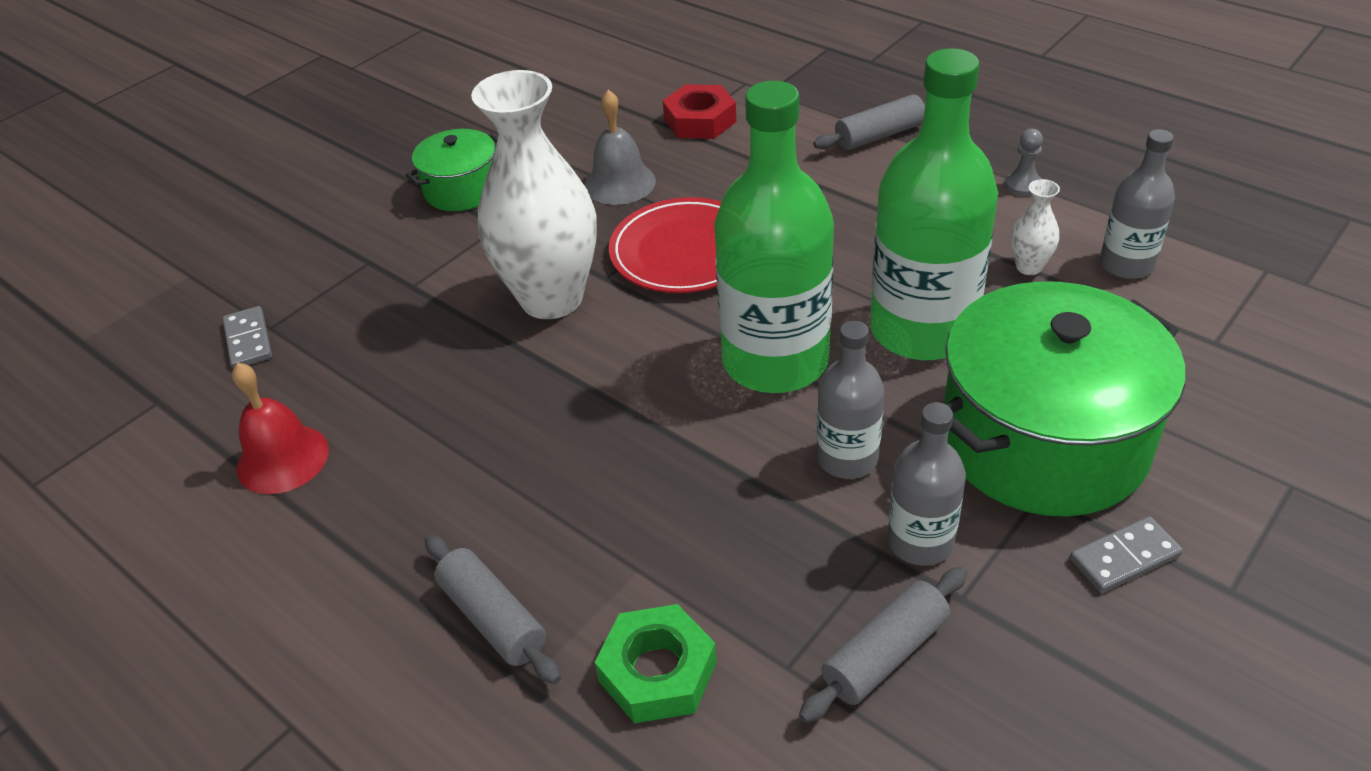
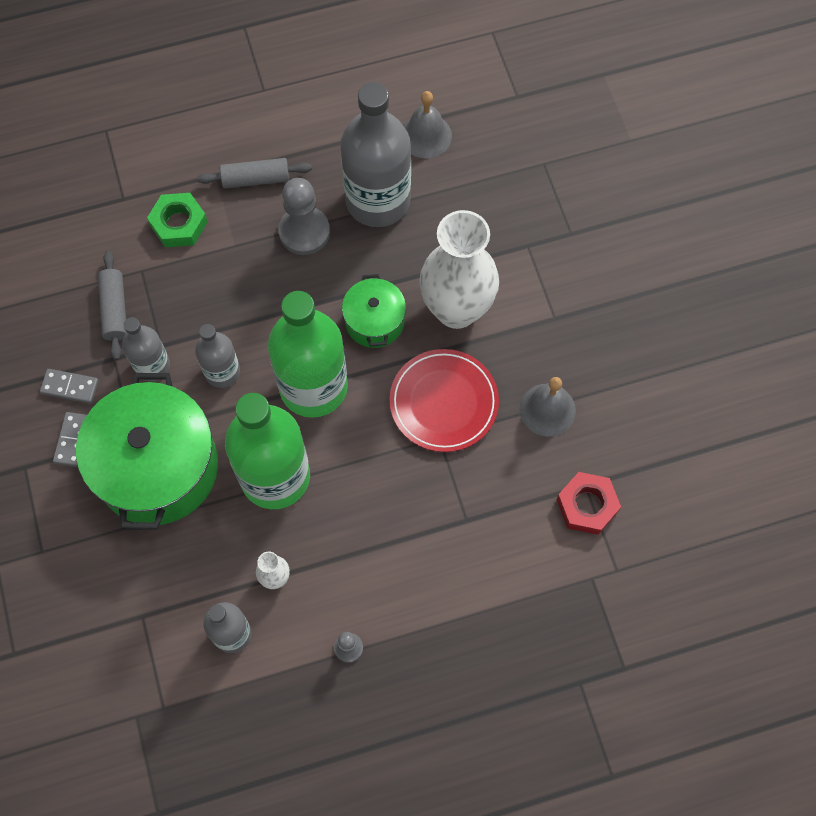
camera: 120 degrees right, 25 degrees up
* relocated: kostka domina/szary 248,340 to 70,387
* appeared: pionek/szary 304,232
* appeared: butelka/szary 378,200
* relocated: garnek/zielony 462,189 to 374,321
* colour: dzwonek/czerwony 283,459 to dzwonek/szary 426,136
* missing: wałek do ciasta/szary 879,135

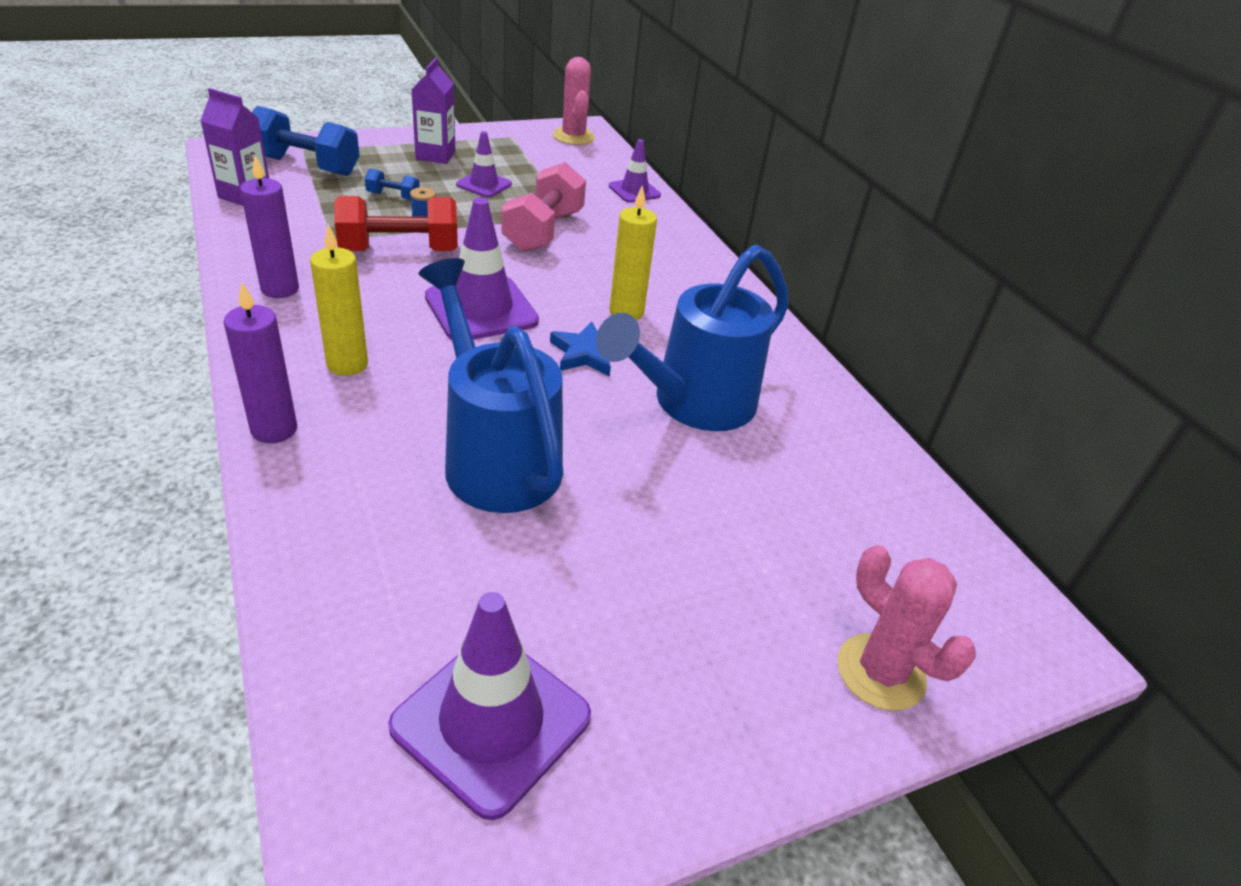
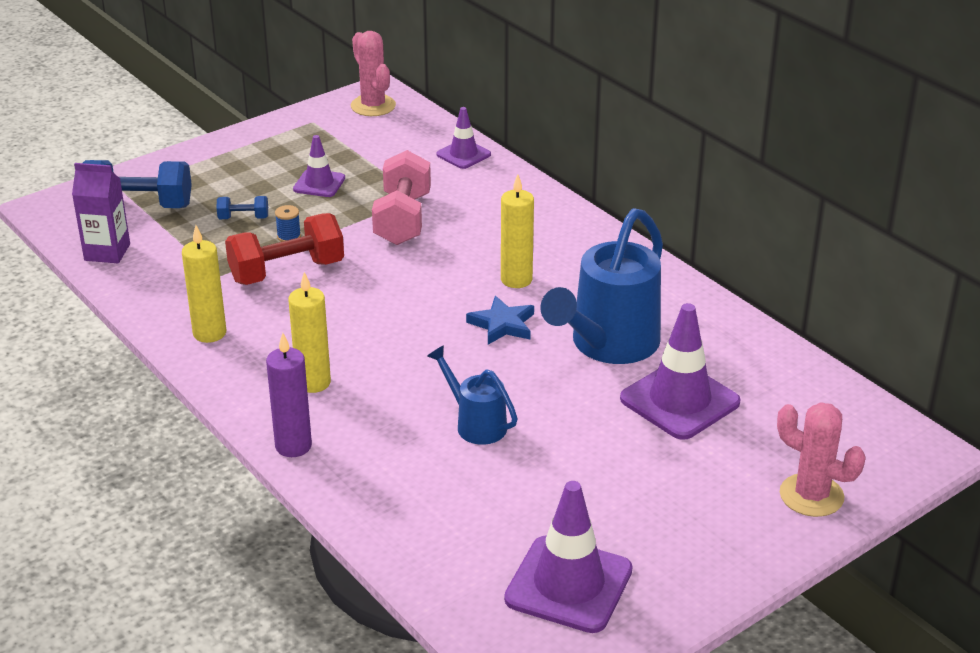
camera: 10 degrees left, 5 degrees down
* colour: świeca/fioletowy 280,289 to świeca/żółty 209,333
* size: konewka/niebieski 496,457 = 476,424 x0.53
* relocated: pachołek/fioletowy 481,309 to 679,401
* missing: karton mleka/fioletowy 435,155

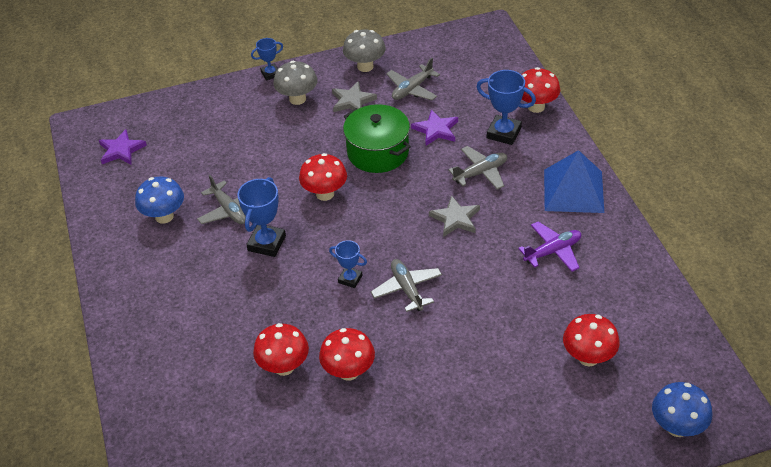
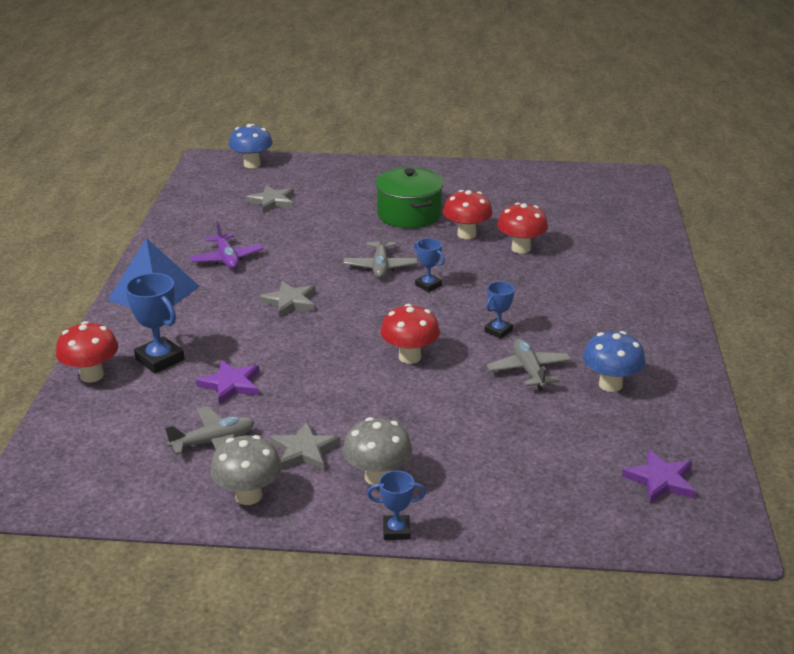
camera: 160 degrees left, 15 degrees down
* spun: samolot/fioletowy 552,251 = 227,259 105 degrees counterclockwise
* exchanged: grzyb/czerwony 588,357 to gwiazda/szary 272,201
* relocated: garnek/zielony 378,152 to 409,214
* size: puchar/niebieski 266,243 = 498,331 x0.60
* missing: samolot/szary 480,173

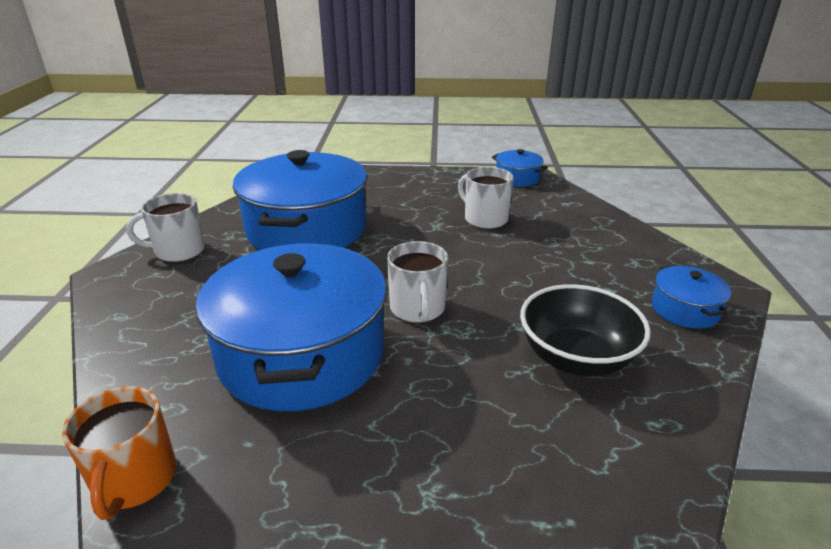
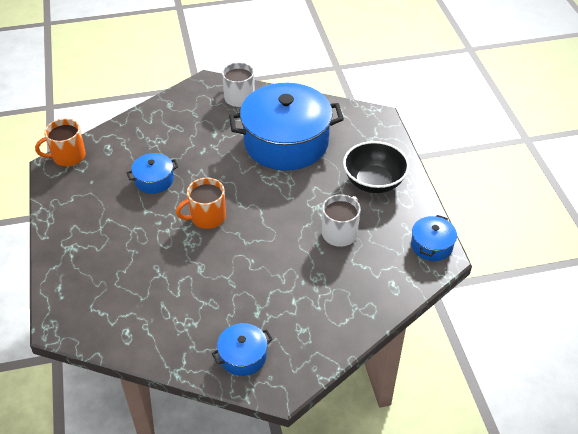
camera: 75 degrees right, 15 degrees up
* size: garnek/niebieski 302,354 = 154,180 x0.44
* colour: kubek/biały 417,309 to kubek/pomarańczowy 207,217
* relocated: miska/czarny 576,358 to 374,182

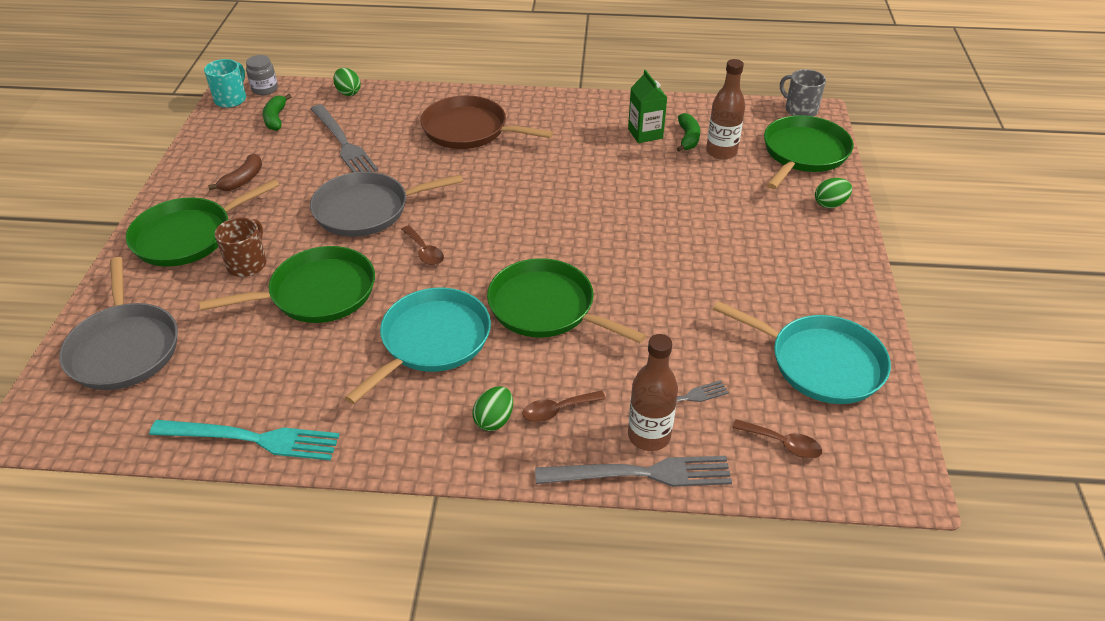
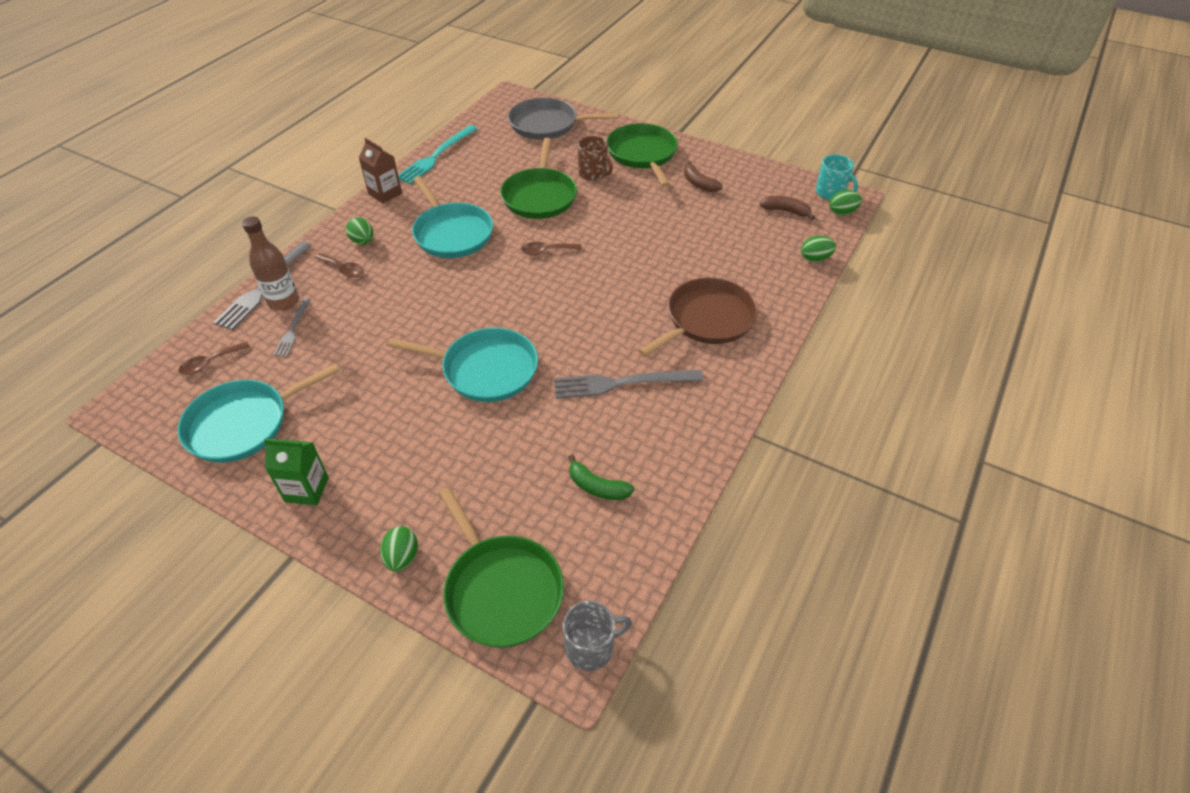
camera: 115 degrees right, 5 degrees up
* relocated: karton mleka/zielony 645,133 to 306,489
* spun: łyżka/brązowy 557,410 = 343,269 120 degrees clockwise
* appeared: karton mleka/brązowy 385,193
* appeared: patelnia/turkusowy 485,369
* relocated: widelec/szary 343,143 to 622,383
* colour: banan/zielony 276,118 to banan/brązowy 785,211
* exchanged: słoik/szary 265,89 to jajko/zielony 842,212
* missing: patelnia/szary 367,210
* missing: patelnia/zielony 546,307
* missing: butelka/brązowy 721,152

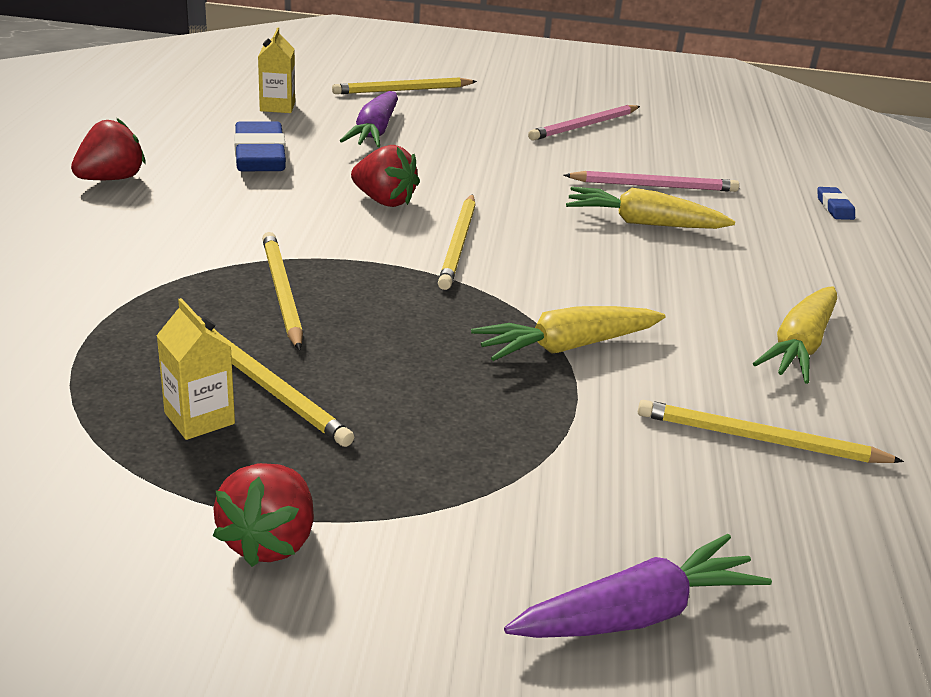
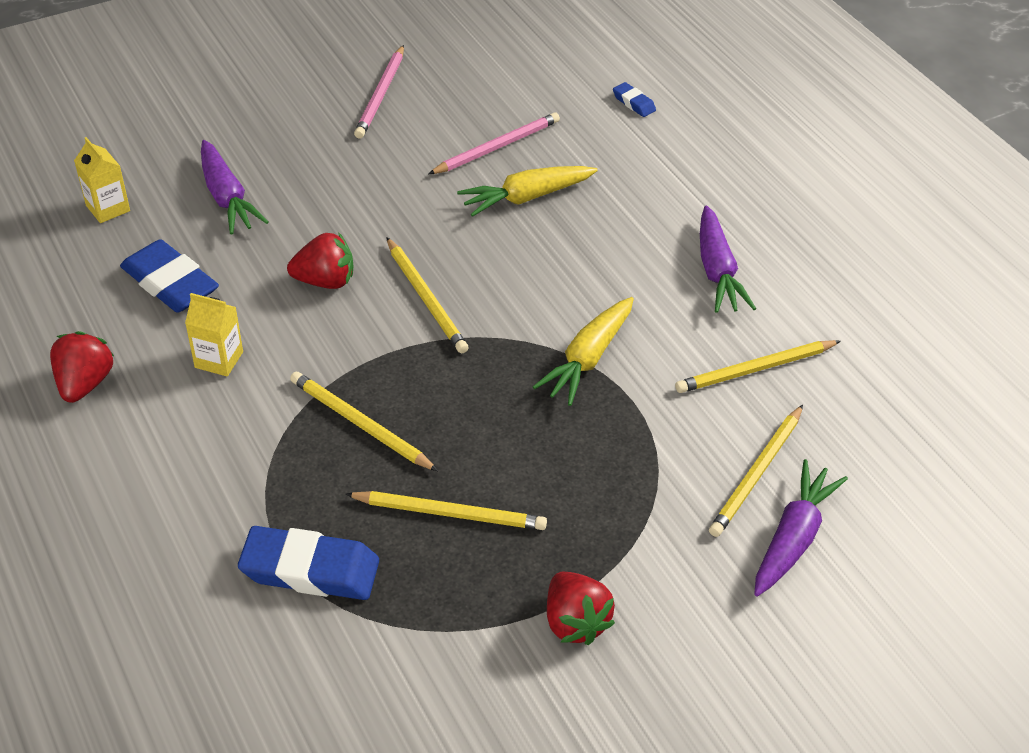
camera: 35 degrees left, 15 degrees up
* relocated: karton mleka/żółty 199,418 to 219,359
* appeared: gumka do mazania/niebieski 310,570
* colour: marchewka/żółty 799,346 to marchewka/fioletowy 717,271
* relocated: ołówek/żółty 403,90 to 757,473

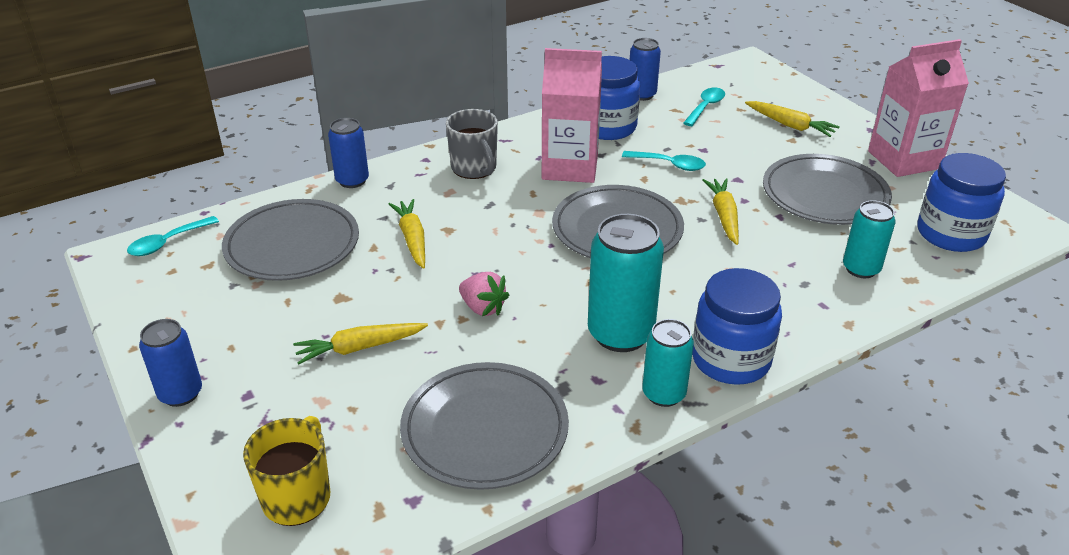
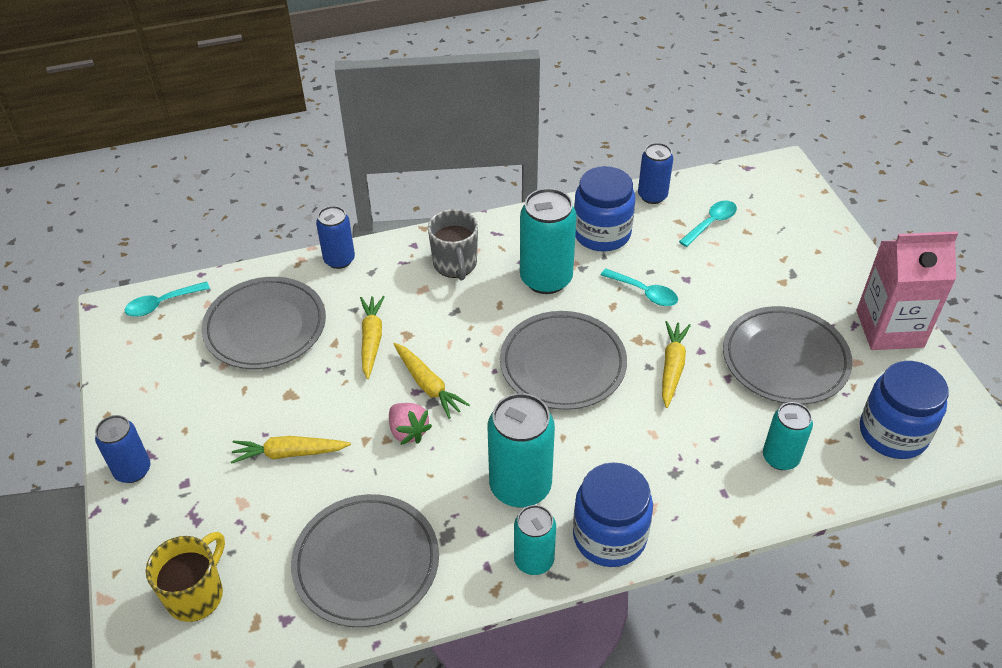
camera: 15 degrees right, 10 degrees up
* relocated: marchewka/żółty 790,125 to 428,385
* exchanged: karton mleka/różowy 570,167 to puszka/turkusowy 546,279

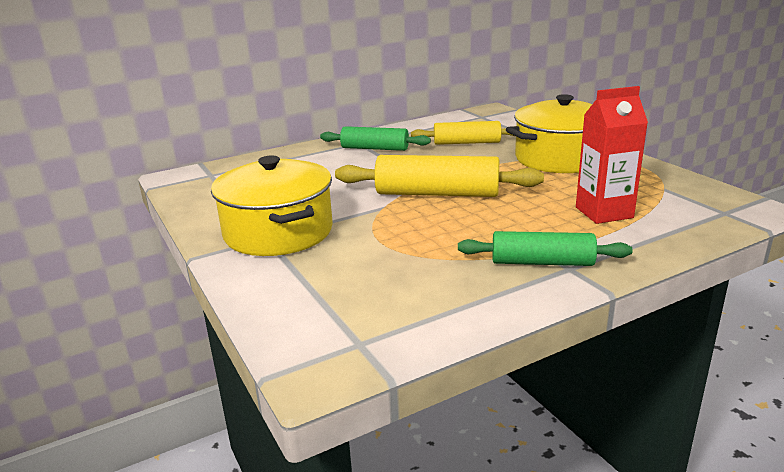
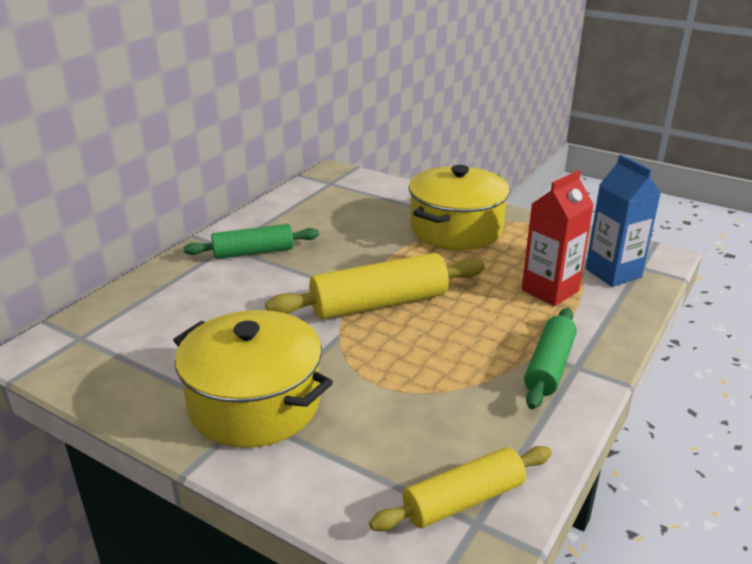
camera: 30 degrees left, 5 degrees up
* relocated: wałek do ciasta/żółty 467,143 to 463,500
* spun: wałek do ciasta/zielony 542,262 = 549,366 45 degrees counterclockwise
* appeared: karton mleka/niebieski 613,273

